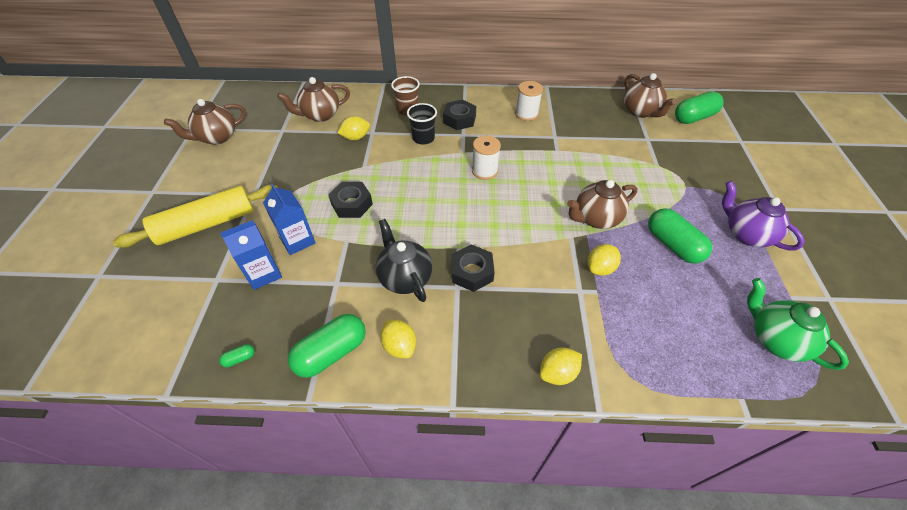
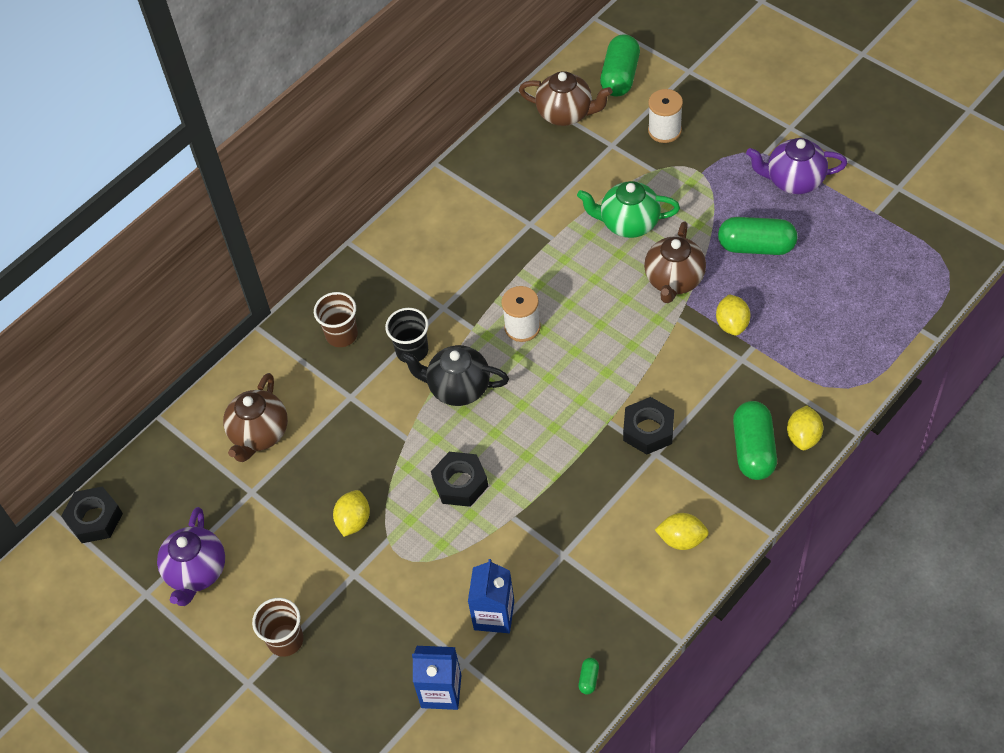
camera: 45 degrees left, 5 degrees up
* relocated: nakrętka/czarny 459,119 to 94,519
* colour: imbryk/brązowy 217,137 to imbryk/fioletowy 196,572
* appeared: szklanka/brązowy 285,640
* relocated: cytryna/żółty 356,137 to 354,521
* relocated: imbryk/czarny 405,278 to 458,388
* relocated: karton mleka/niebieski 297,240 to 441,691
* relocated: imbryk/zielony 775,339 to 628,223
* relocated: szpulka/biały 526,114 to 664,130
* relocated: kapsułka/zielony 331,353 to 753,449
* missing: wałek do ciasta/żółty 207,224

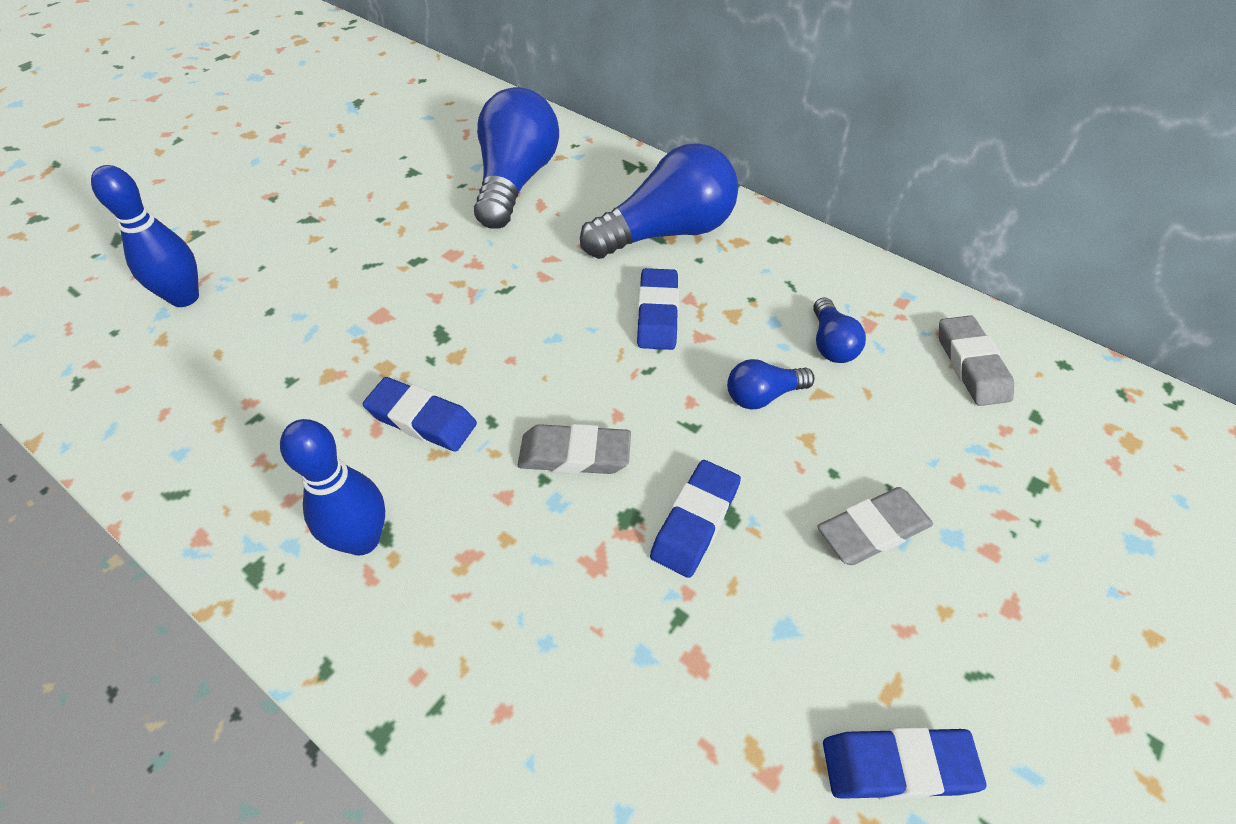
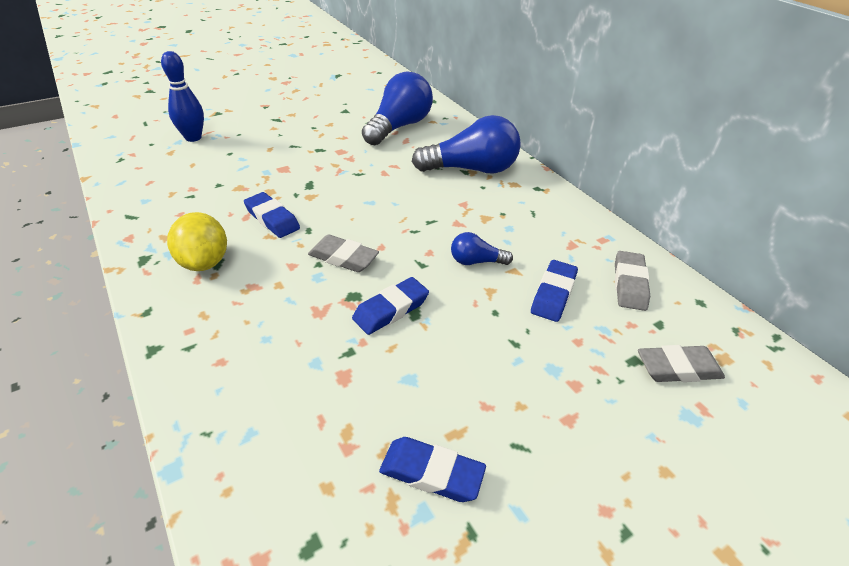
camera: 20 degrees right, 10 degrees down
* exchanged: kręgiel/niebieski 362,539 to cytryna/żółty 204,262
* relocated: gumka do mazania/niebieski 657,314 to 553,294
* relocated: gumka do mazania/szary 872,530 to 678,368
* missing: żarówka/niebieski 831,344

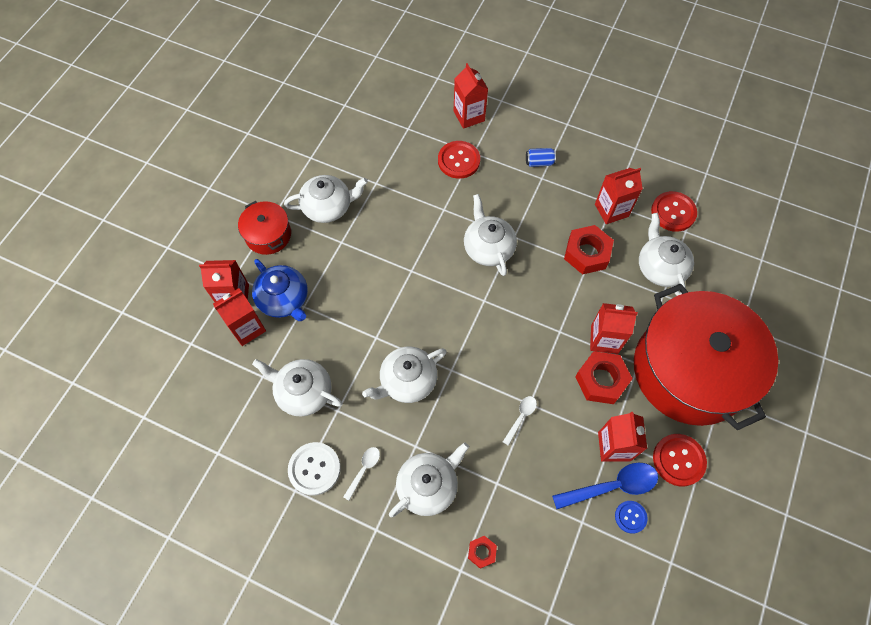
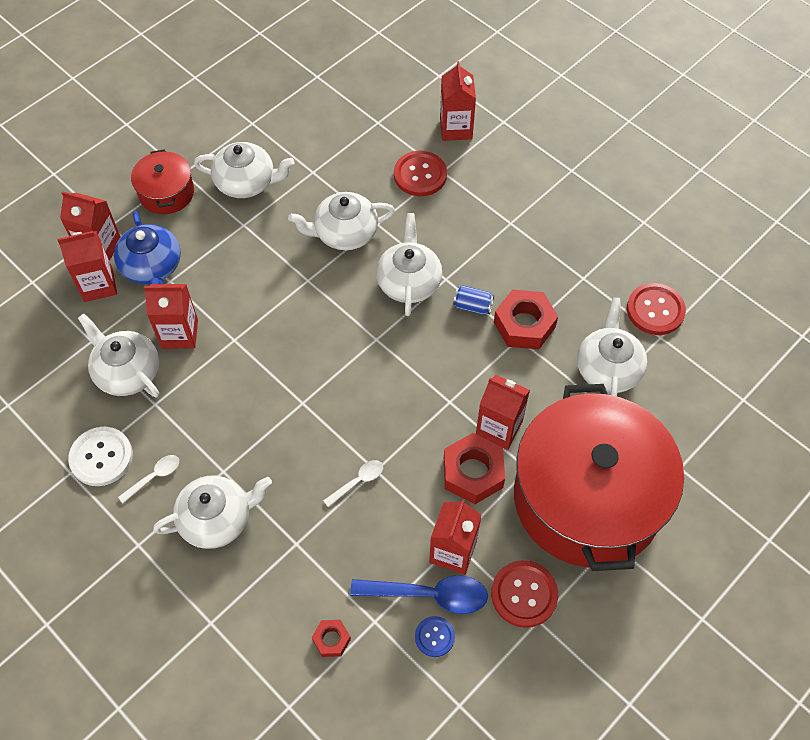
camera: 20 degrees right, 5 degrees down
* relocated: karton mleka/czerwony 611,210 to 179,334
* relocated: imbryk/biały 407,381 to 344,233
* relocated: nakrętka/czerwony 482,552 to 331,640
* relocated: puszka/niebieski 539,162 to 472,306

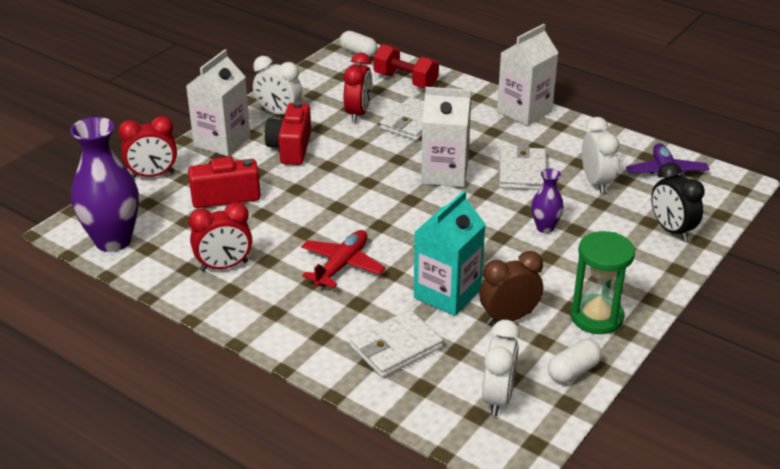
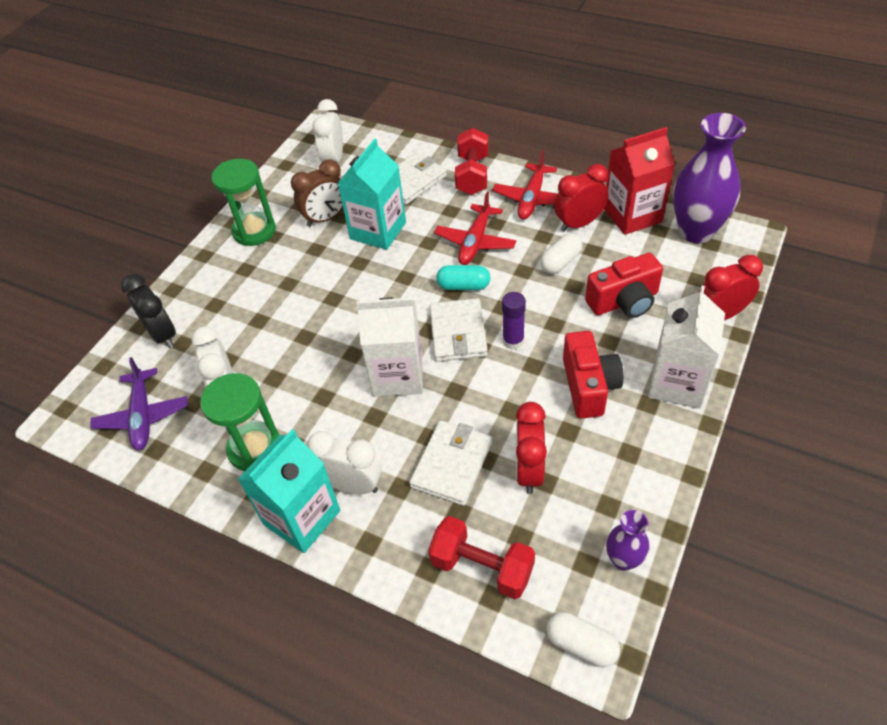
camera: 175 degrees right, 15 degrees up
* appeared: klepsydra/zielony 255,448
* colour: karton mleka/biały 524,111 to karton mleka/turkusowy 302,517
* relocated: budzik/biały 279,113 to 352,485
* relocated: portfel/biały 522,172 to 458,333
* appeared: kapsułka/turkusowy 463,286
* appeared: hantel/czerwony 472,175
* appeared: samolot/czerwony 531,199
* appeared: klej w sztyfcie/fioletowy 513,341
* relocated: kapsułka/biały 573,371 to 560,262
* appeared: karton mleka/czerwony 632,215
* relocated: wazon/fioletowy 545,227 to 623,560

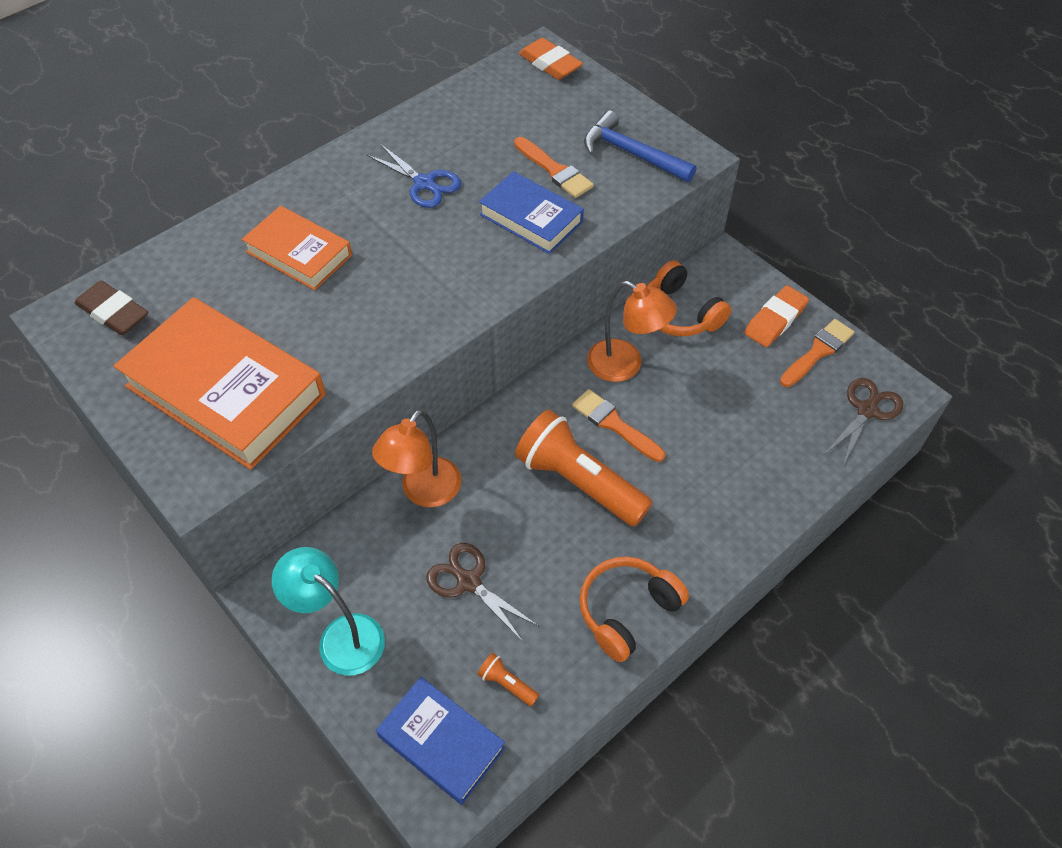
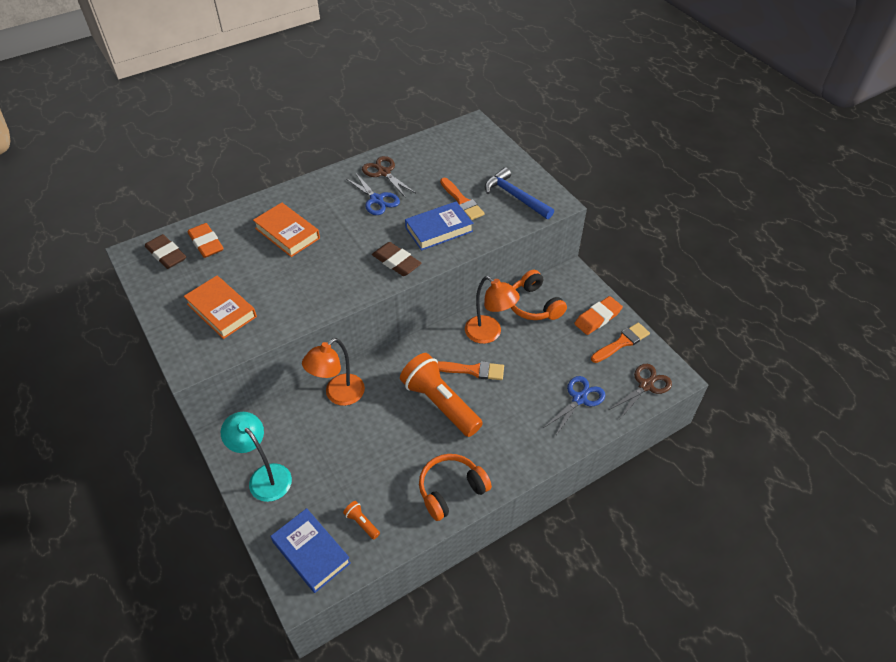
camera: 10 degrees right, 5 degrees down
* size: książka/pomarańczowy 226,390 = 221,310 x0.58
* relocated: gumka do mazania/pomarańczowy 550,64 to 206,243
* relocated: nożyczki/brązowy 468,582 to 384,172
* appeared: gumka do mazania/brązowy 396,262
* spun: książka/niebieski 531,218 = 439,229 75 degrees counterclockwise
* spun: pędzel/pomarańczowy 614,424 = 472,370 135 degrees clockwise
* appeared: nożyczki/niebieski 579,399

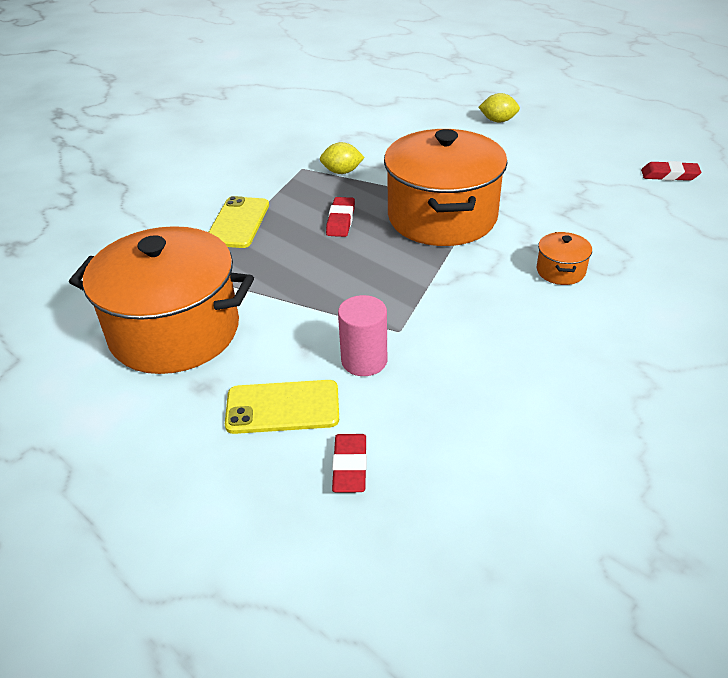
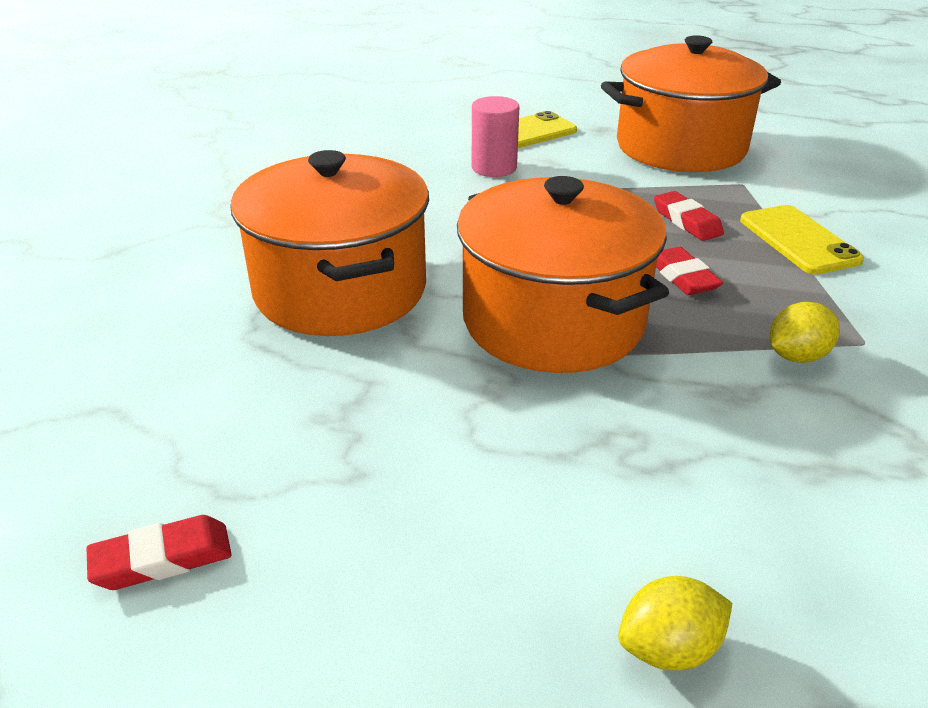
camera: 150 degrees right, 5 degrees down
* size: garnek/pomarańczowy 560,271 = 340,290 x2.49
* relocated: gumka do mazania/czerwony 350,466 to 686,221

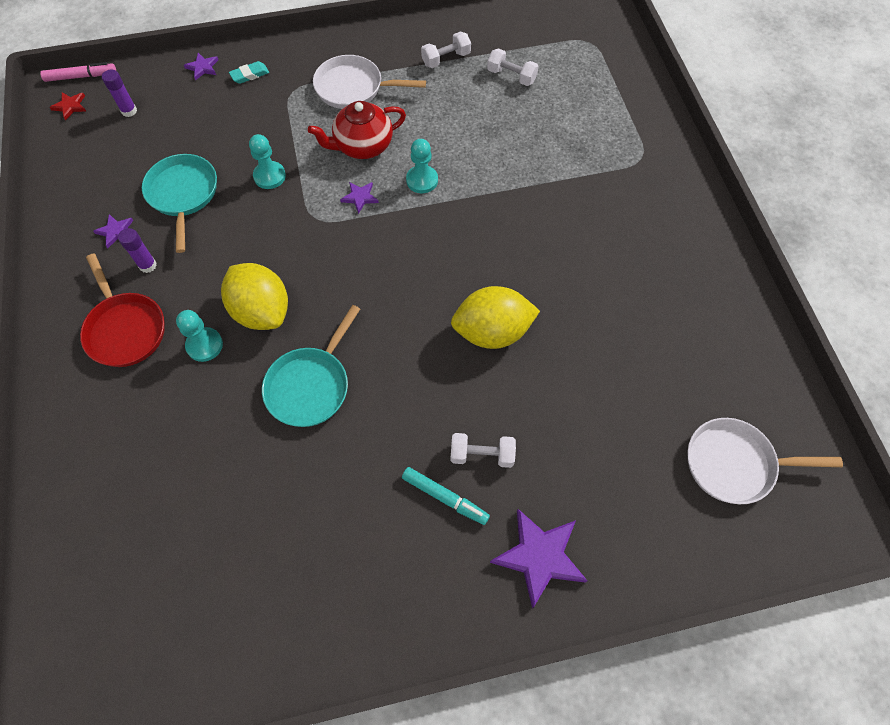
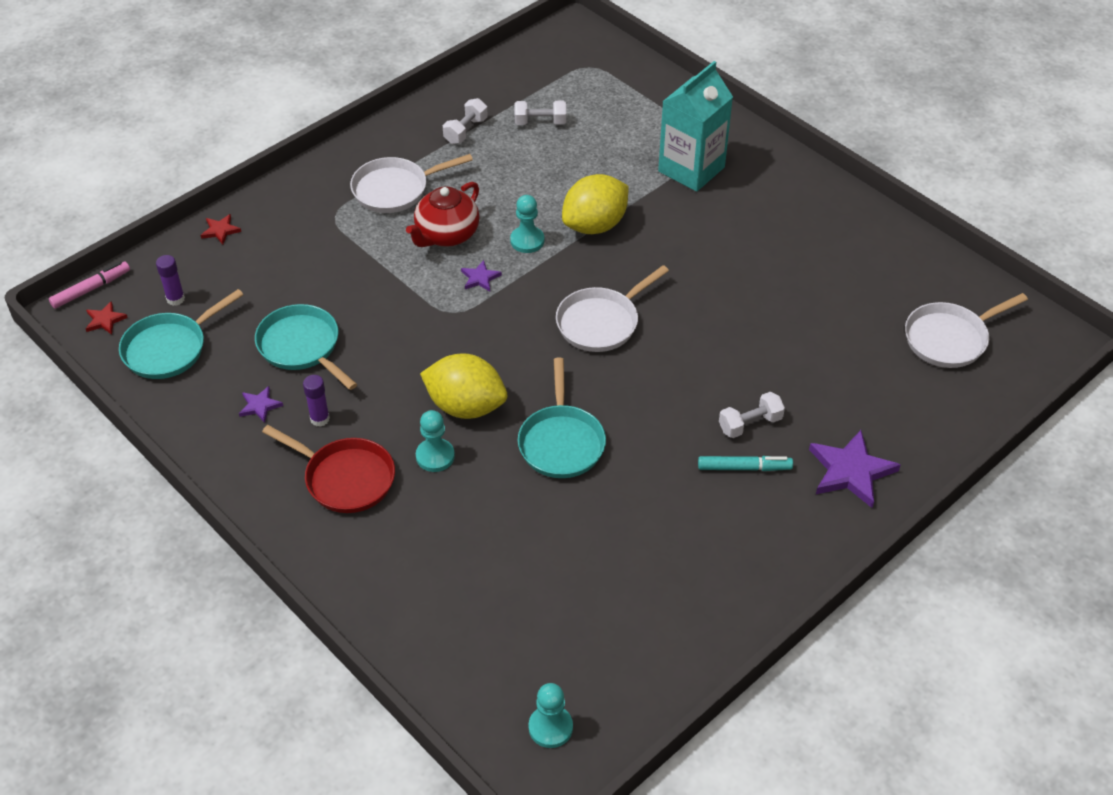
camera: 30 degrees left, 15 degrees down
* appeared: patelnia/turkusowy 170,348
* colour: gwiazda/fioletowy 202,67 to gwiazda/czerwony 220,230
* relocated: pionek/turkusowy 269,176 to 550,727
* appeared: patelnia/biały 601,322
* relocated: cytryna/żółty 492,332 to 595,225
* appeared: karton mleka/turkusowy 691,169
* missing: gumka do mazania/turkusowy 250,75

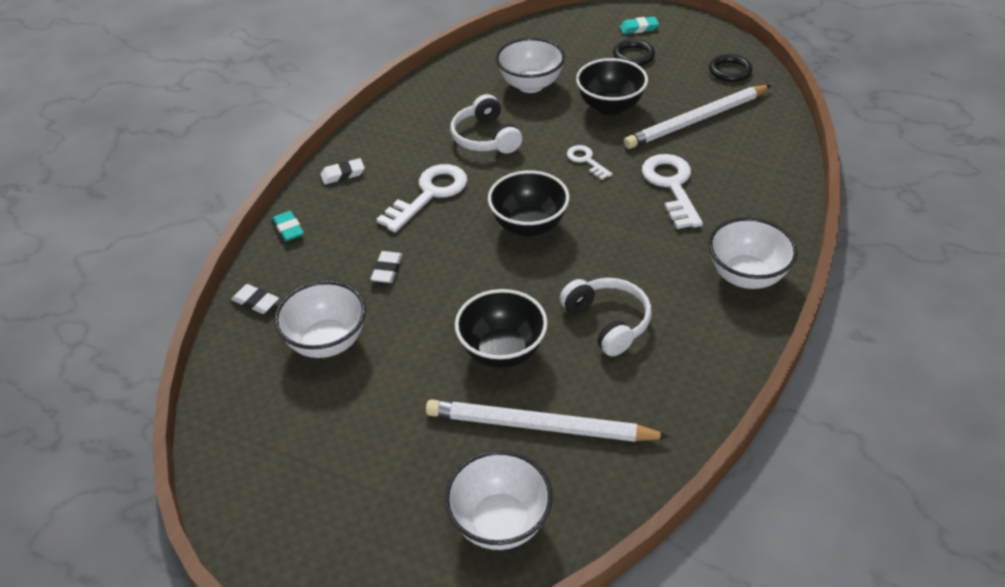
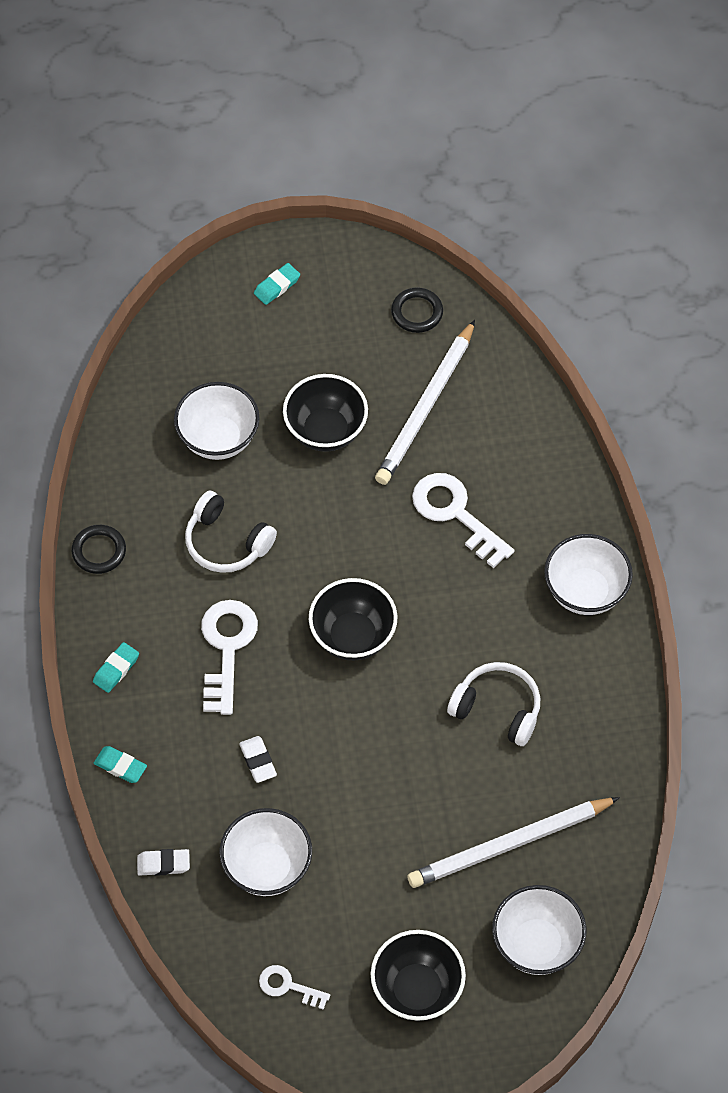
camera: 35 degrees left, 15 degrees up
* relocated: pierścień/czarny 633,55 to 99,551
* colour: gumka do mazania/biały 343,174 to gumka do mazania/turkusowy 116,669
* relocated: klucz/biały 586,160 to 288,986
* relocated: miska/czarny 502,351 to 417,990

